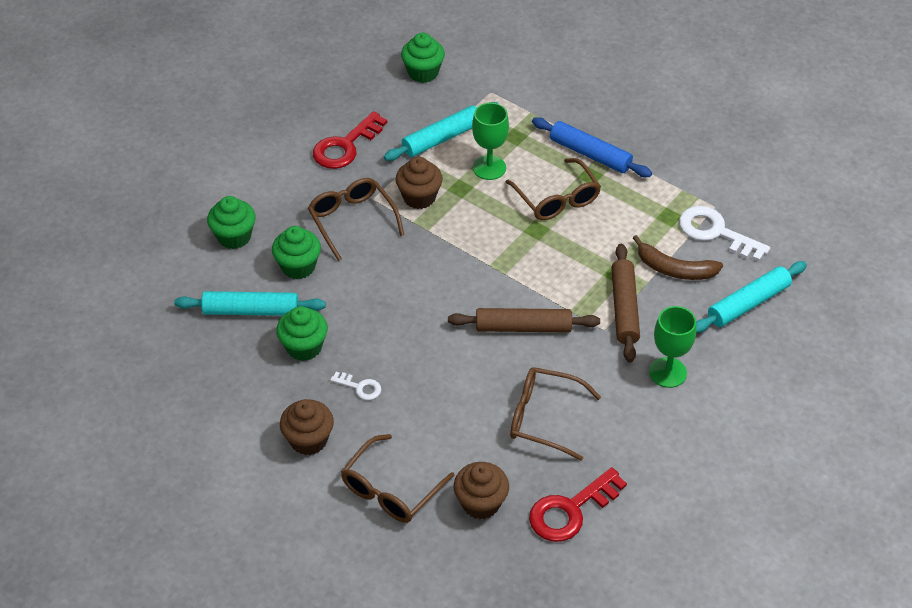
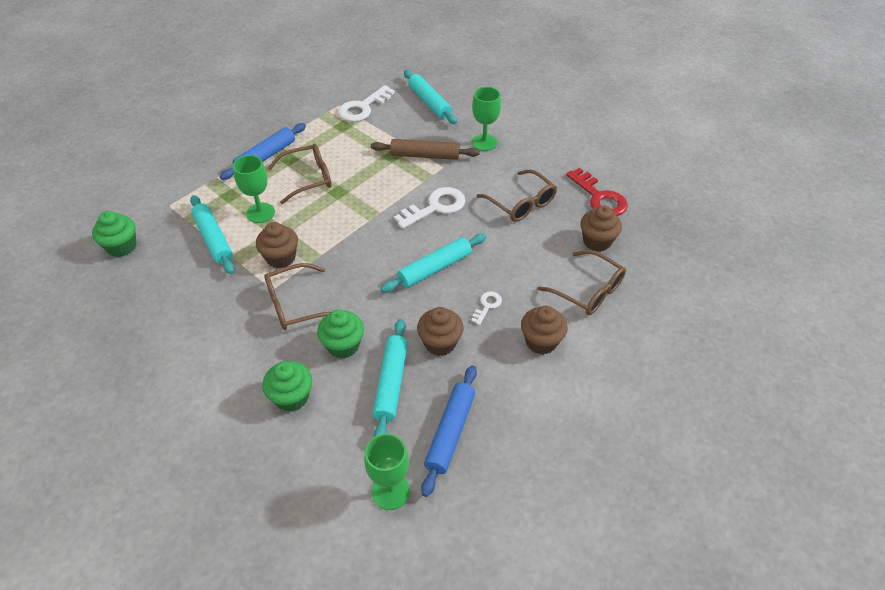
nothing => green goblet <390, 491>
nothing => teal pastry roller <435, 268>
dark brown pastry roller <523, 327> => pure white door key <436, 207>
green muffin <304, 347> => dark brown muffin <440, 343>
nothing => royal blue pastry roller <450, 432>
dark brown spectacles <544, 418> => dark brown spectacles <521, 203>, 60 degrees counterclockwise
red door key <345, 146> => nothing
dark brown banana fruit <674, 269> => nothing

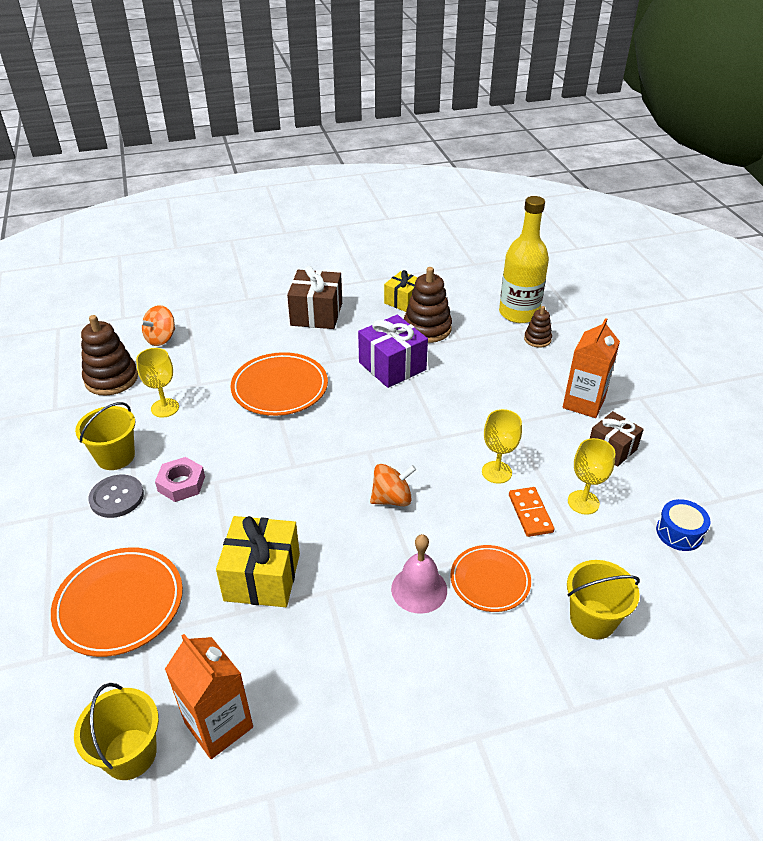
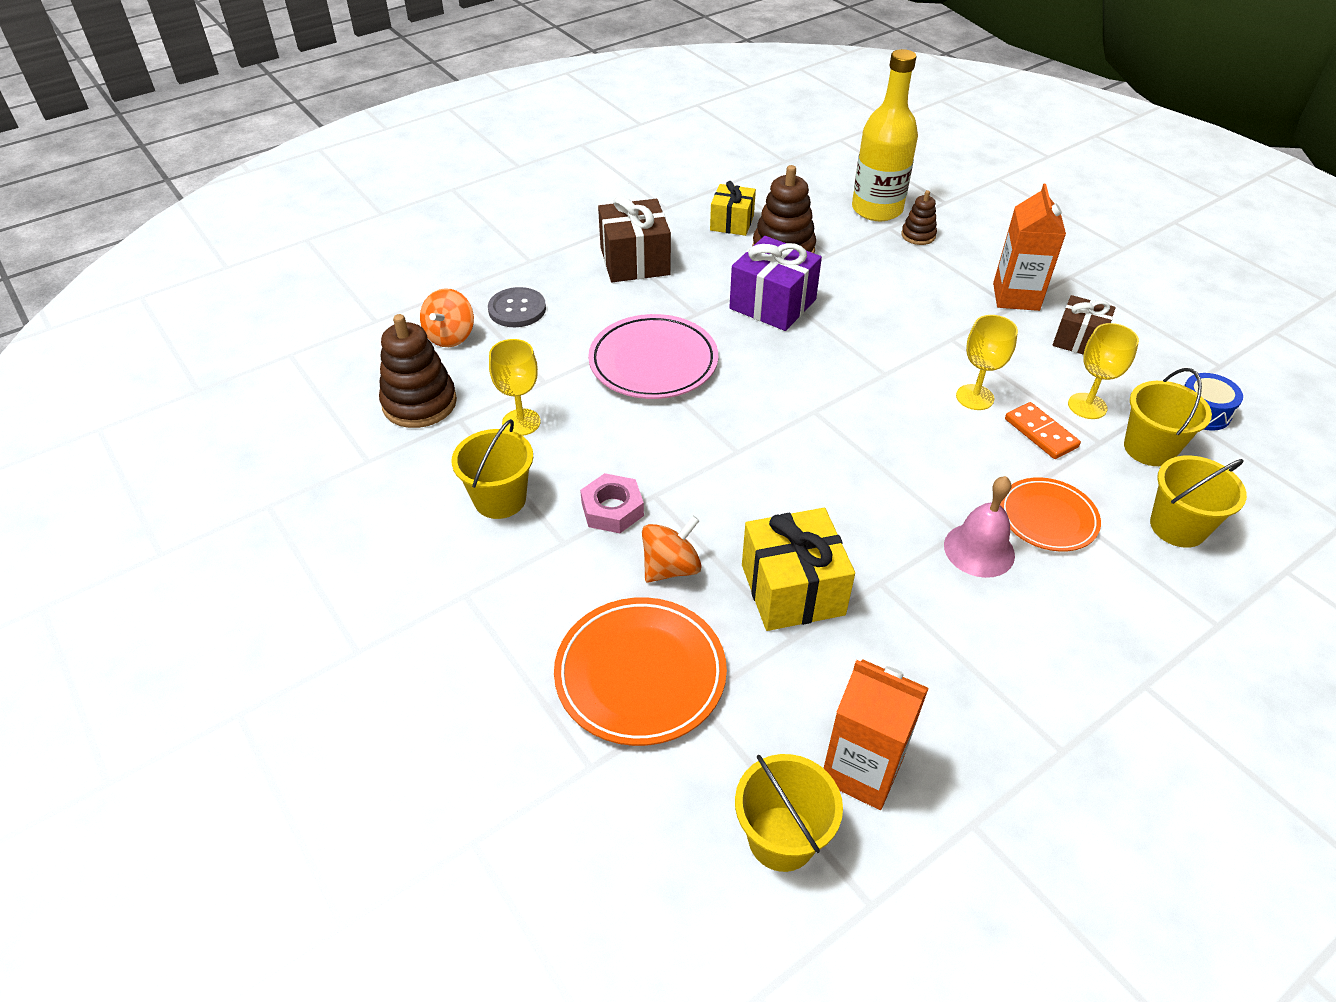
gray button <117, 497> => gray button <517, 309>, relocated
orange plate <280, 388> => pink plate <653, 362>
orange whirligig <392, 499> => orange whirligig <671, 568>, relocated
nothing => golden sand bucket <1149, 448>

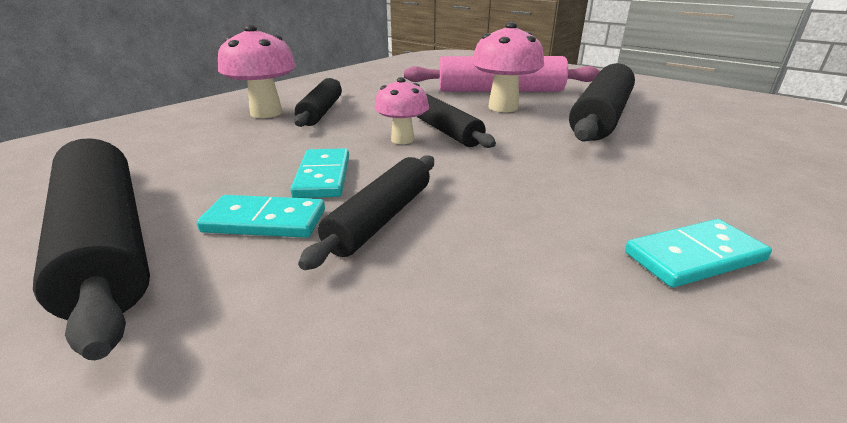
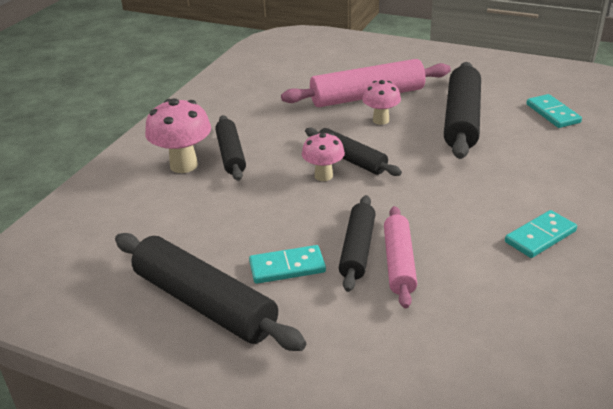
pink mushroom <503, 107> => pink mushroom <381, 120>, x0.64
nothing => pink pastry roller <399, 263>
teal domino tile <323, 176> => teal domino tile <552, 113>, relocated

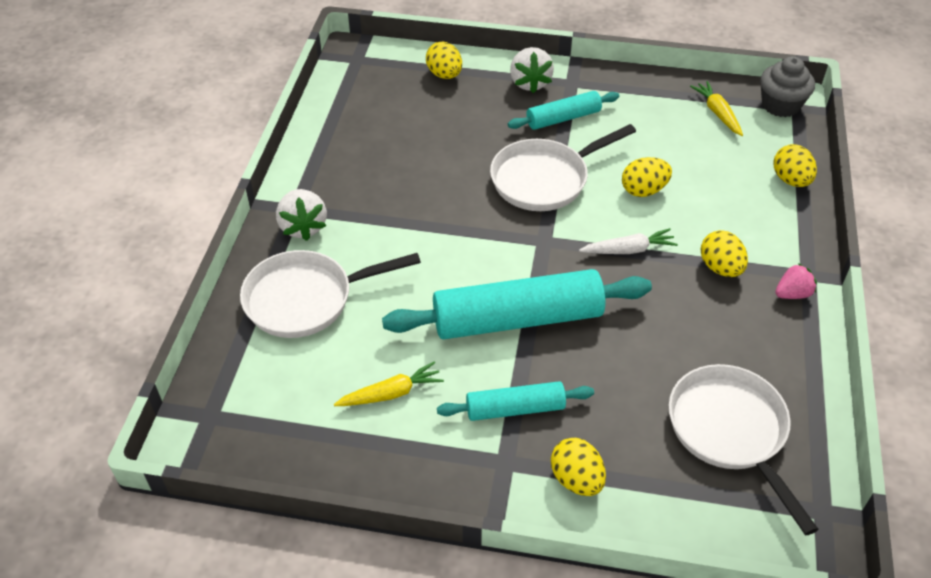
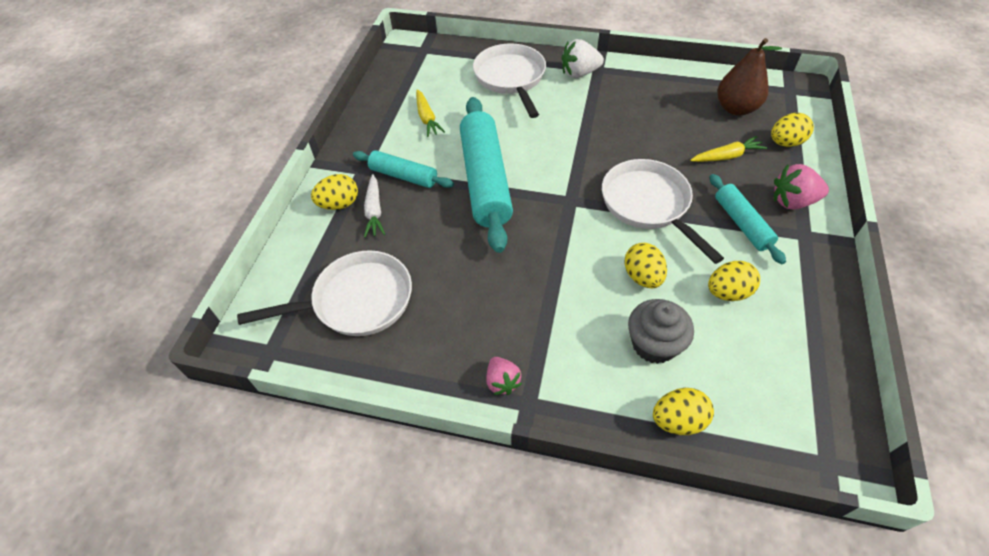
teal pastry roller <515, 408> => teal pastry roller <403, 176>, 60 degrees counterclockwise
pure white toy carrot <628, 250> => pure white toy carrot <374, 211>, relocated
gray muffin <780, 105> => gray muffin <654, 344>, relocated
golden toy carrot <717, 113> => golden toy carrot <727, 156>, relocated
golden toy egg <720, 268> => golden toy egg <727, 292>, relocated
nothing => dark brown pear <736, 108>
pure white strawberry <530, 83> => pink strawberry <792, 201>

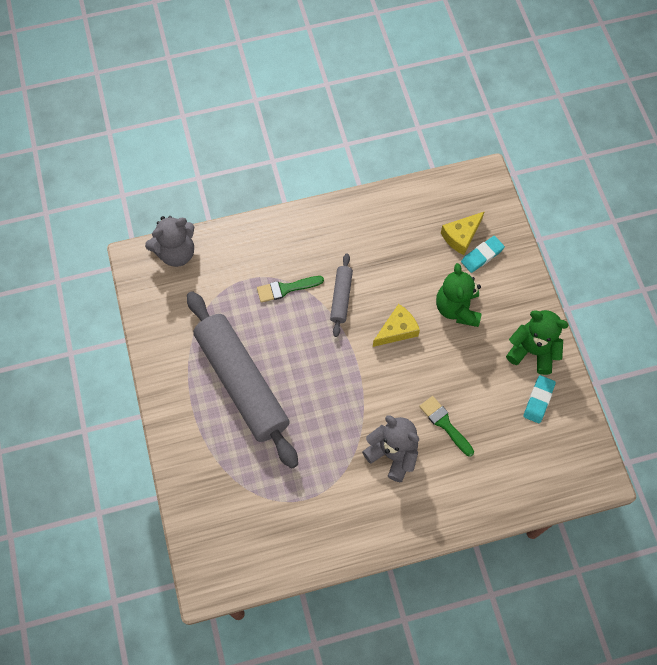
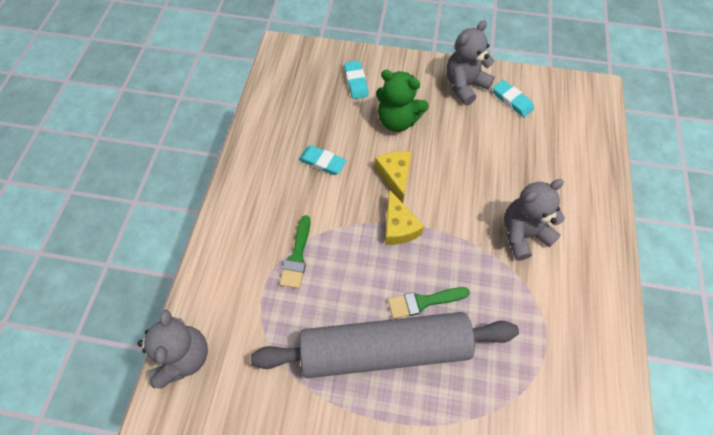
nothing => teal eraser <322, 162>
golden cheese wedge <461, 236> => golden cheese wedge <398, 226>, relocated
green paint brush <445, 424> => green paint brush <423, 302>, relocated
green teddy <532, 351> => gray teddy <464, 86>
gray pastry roller <341, 297> => nothing

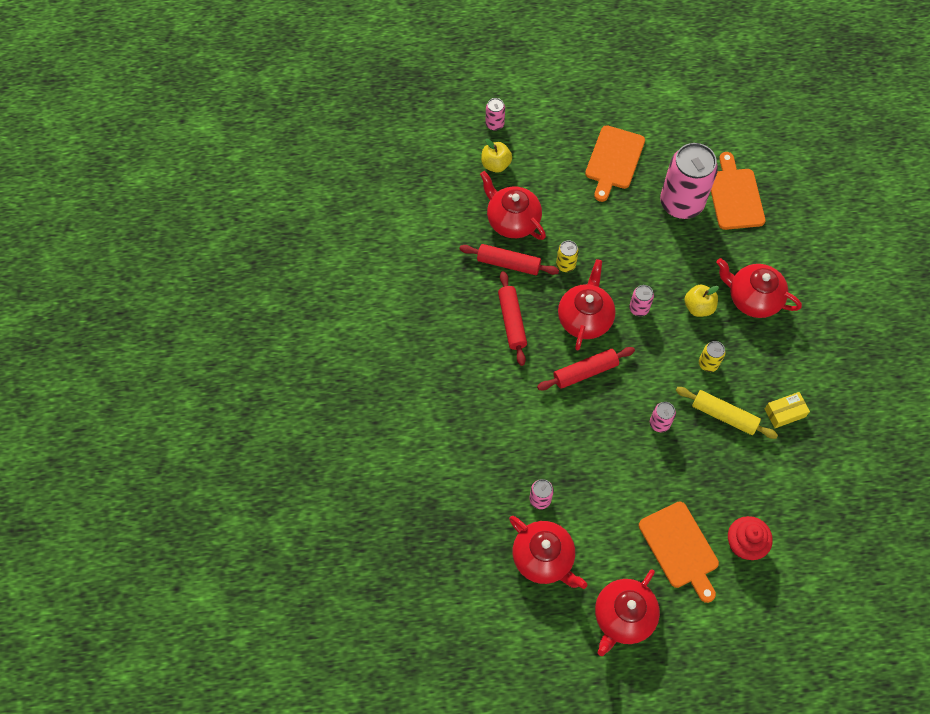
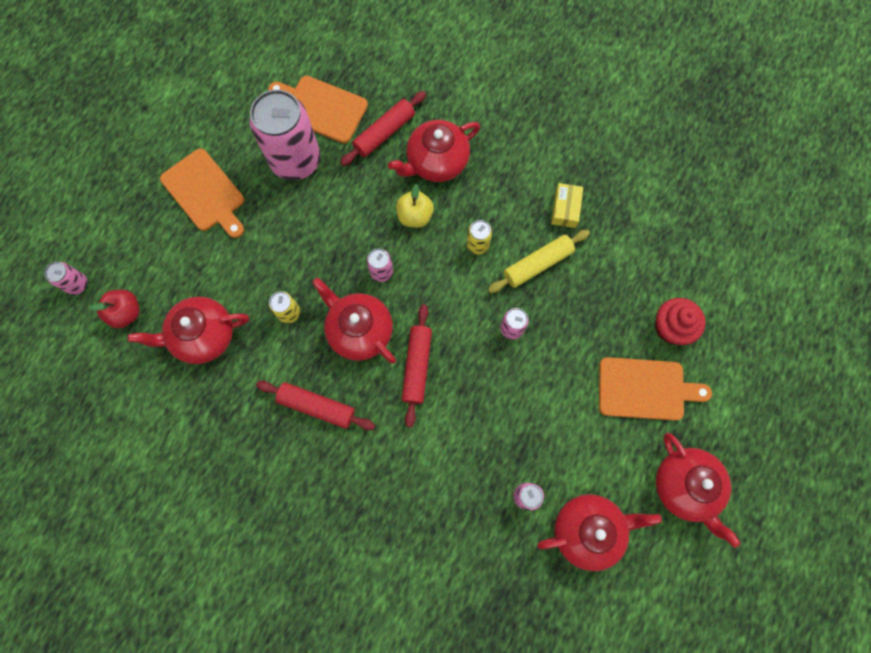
golden apple fruit <496, 164> => red apple fruit <126, 313>
red pastry roller <508, 264> => red pastry roller <384, 133>, relocated

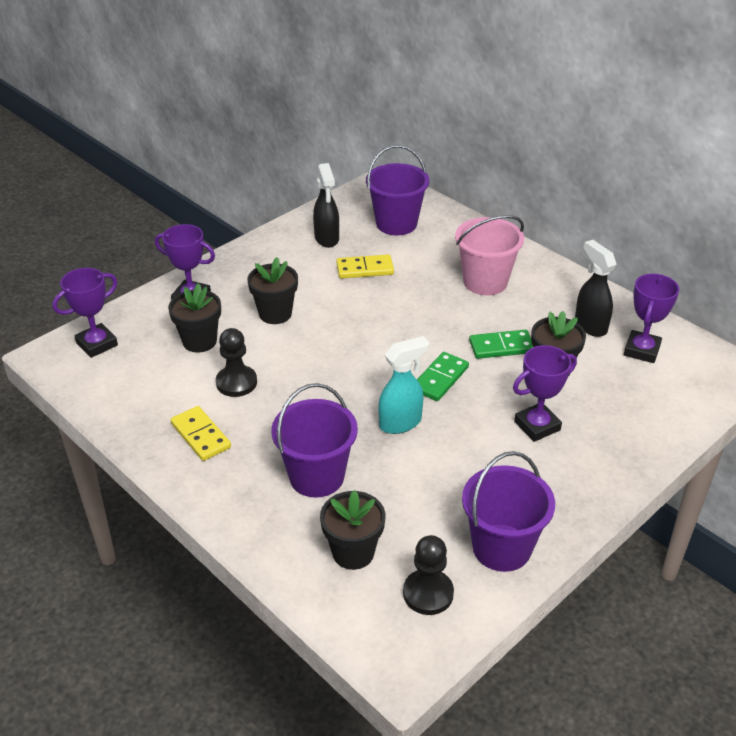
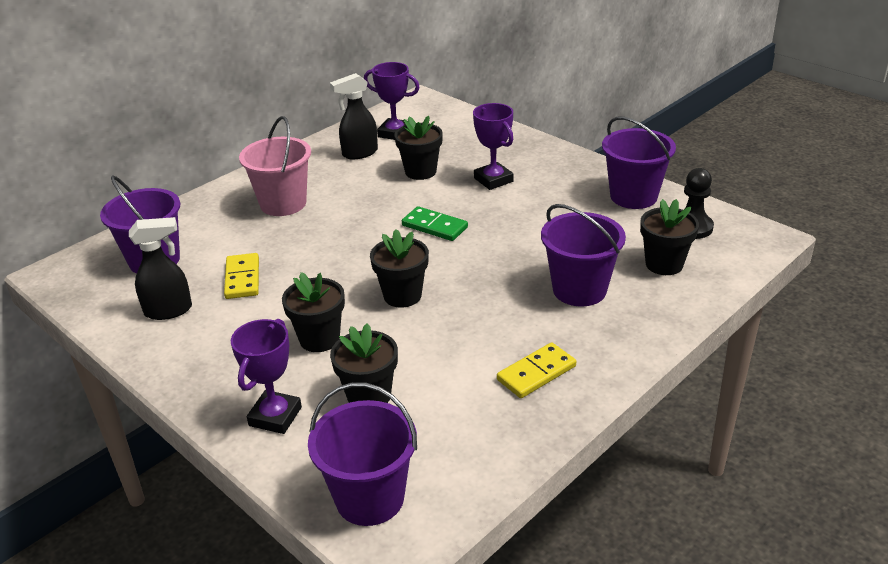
purple prize cup <97, 344> => purple sand bucket <370, 498>
nothing => ebony flower pot <402, 295>
ebony game pawn <236, 382> => nothing
teal sprayer <401, 423> => nothing
green domino tile <501, 347> => nothing

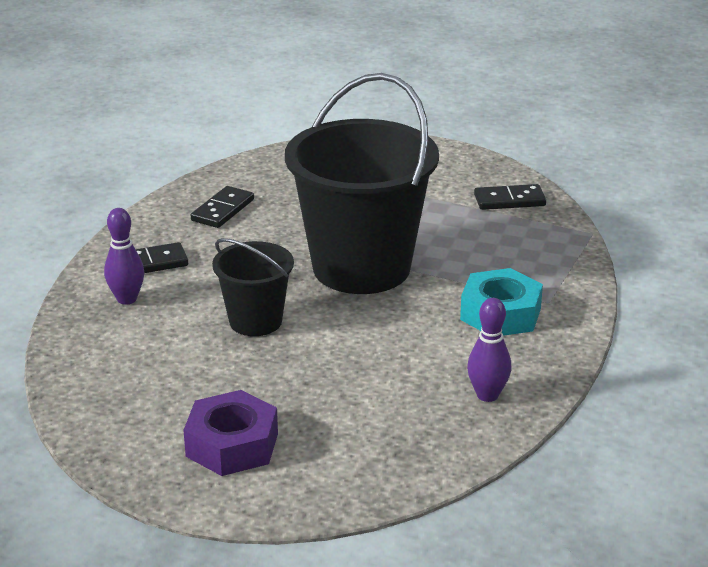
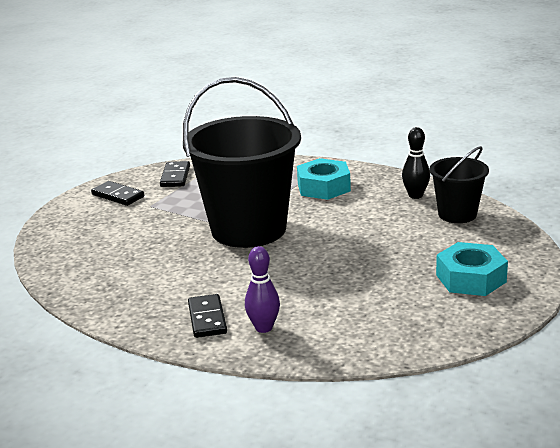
ebony domino tile <222, 210> => ebony domino tile <118, 196>, relocated
purple tenpin <487, 395> => ebony tenpin <415, 195>
ebony sand bucket <255, 321> => ebony sand bucket <457, 214>, relocated
purple hexagon nut <232, 445> => teal hexagon nut <471, 278>

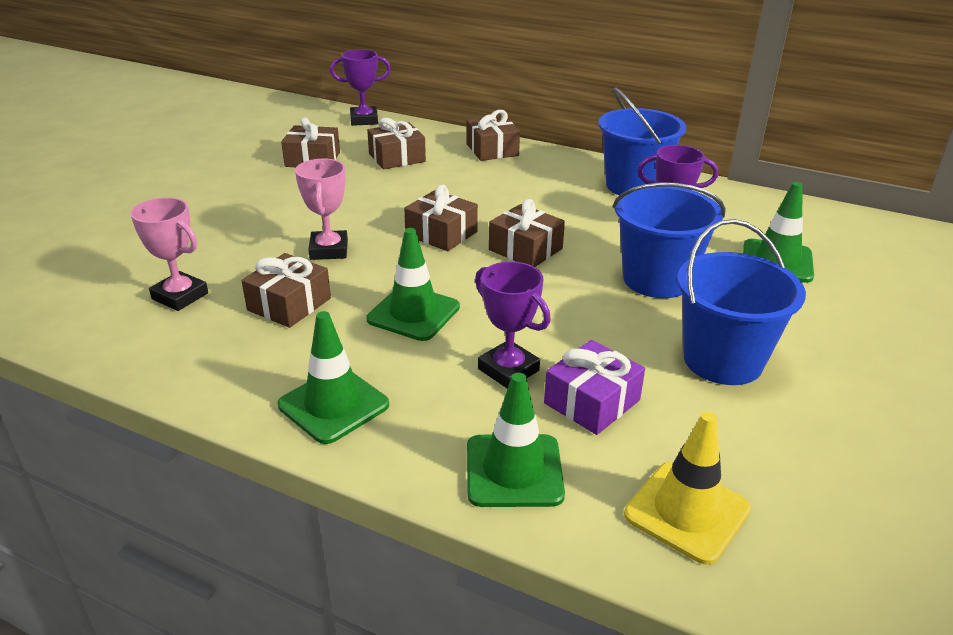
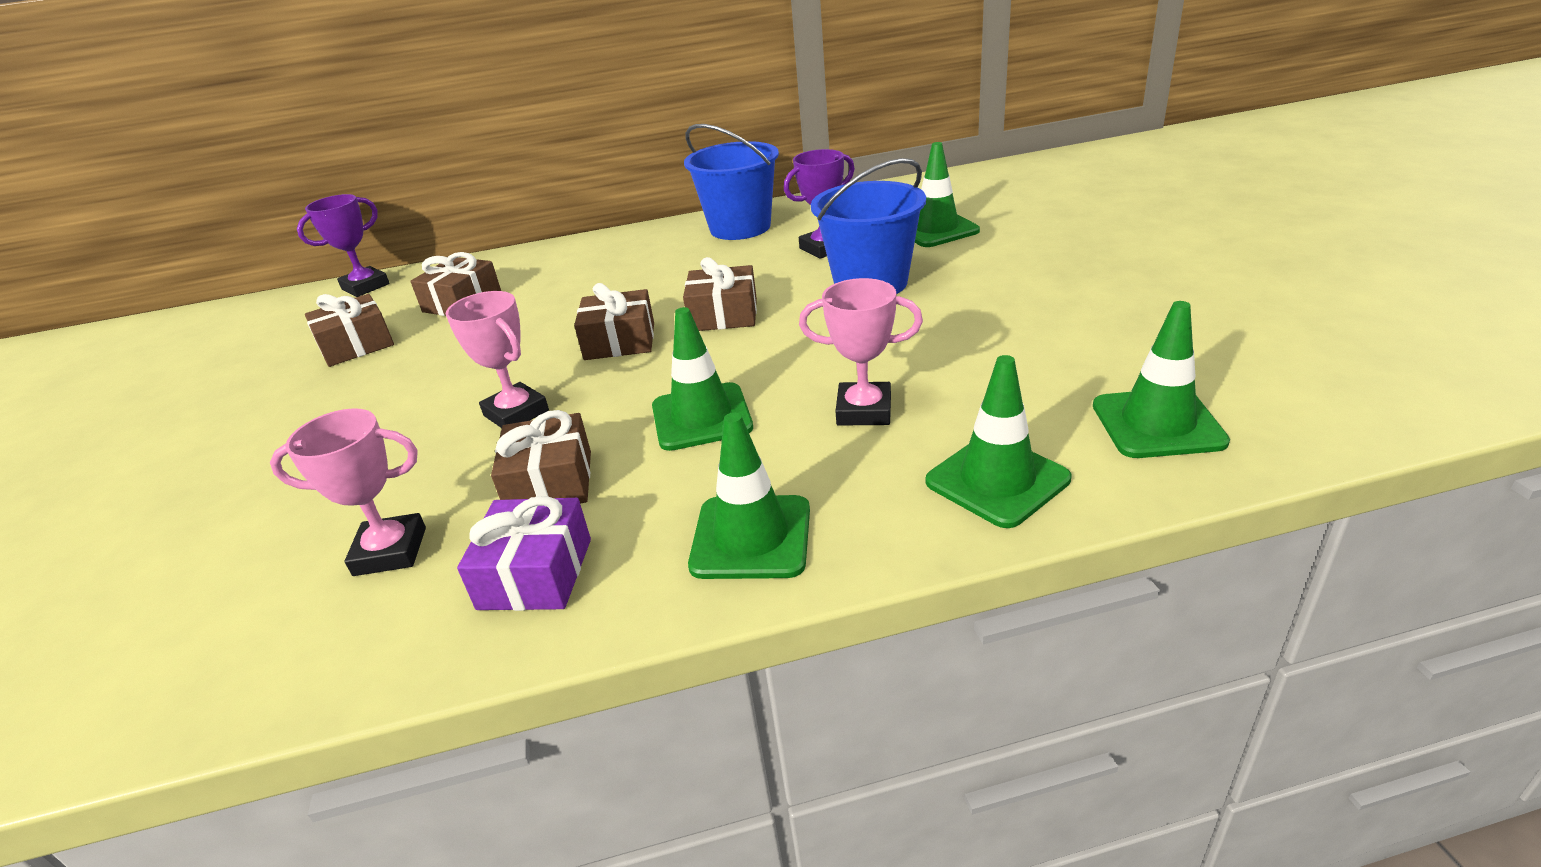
purple wrapped gift <592, 402> => purple wrapped gift <535, 573>, relocated
purple prize cup <508, 370> => pink prize cup <864, 411>
golden safety cone <687, 512> => green safety cone <1157, 424>
dark brown wrapped gift <492, 150> => nothing
royal blue sand bucket <723, 360> => nothing

